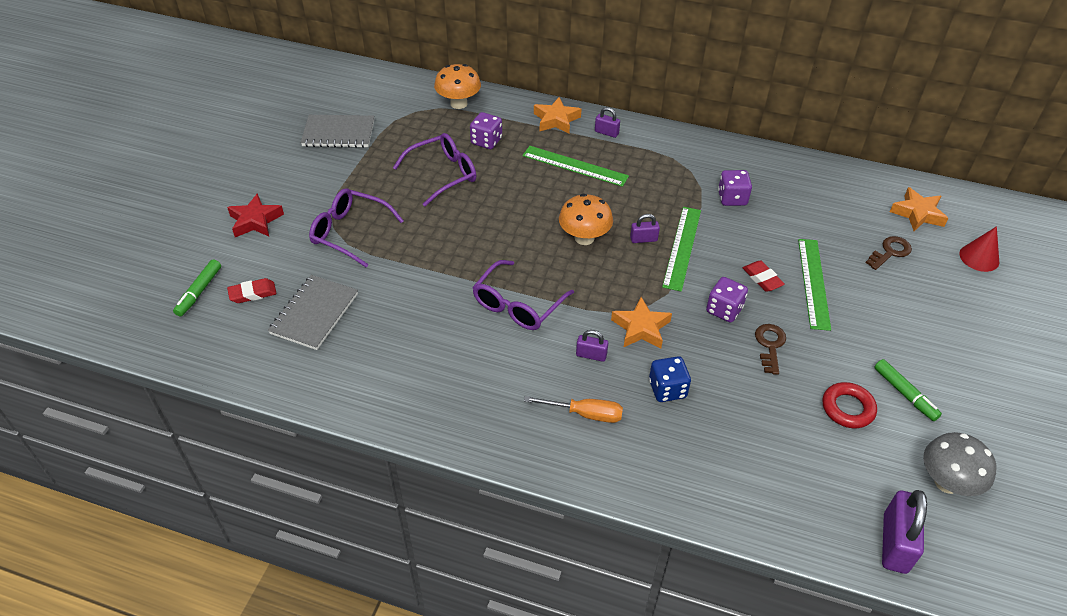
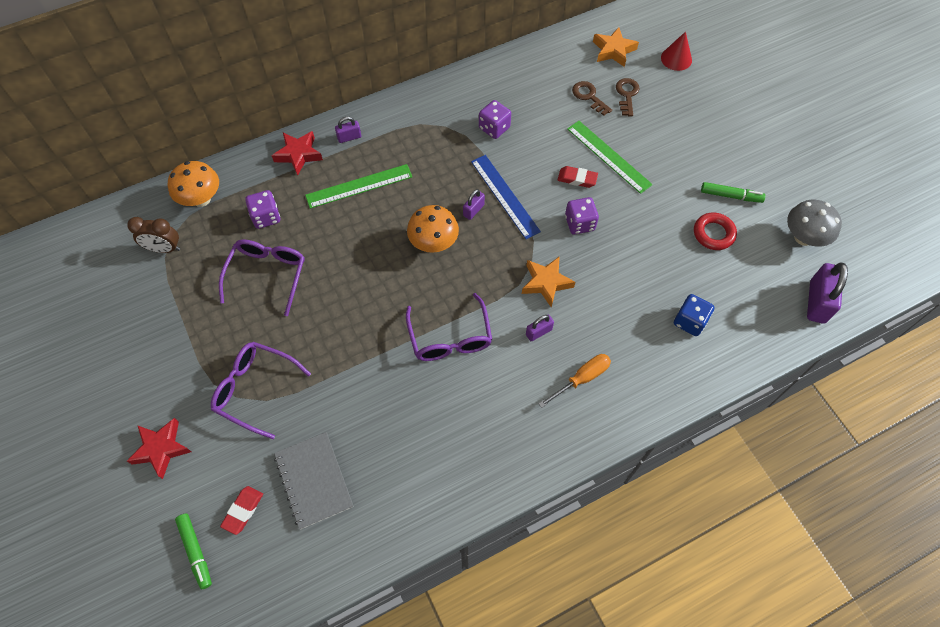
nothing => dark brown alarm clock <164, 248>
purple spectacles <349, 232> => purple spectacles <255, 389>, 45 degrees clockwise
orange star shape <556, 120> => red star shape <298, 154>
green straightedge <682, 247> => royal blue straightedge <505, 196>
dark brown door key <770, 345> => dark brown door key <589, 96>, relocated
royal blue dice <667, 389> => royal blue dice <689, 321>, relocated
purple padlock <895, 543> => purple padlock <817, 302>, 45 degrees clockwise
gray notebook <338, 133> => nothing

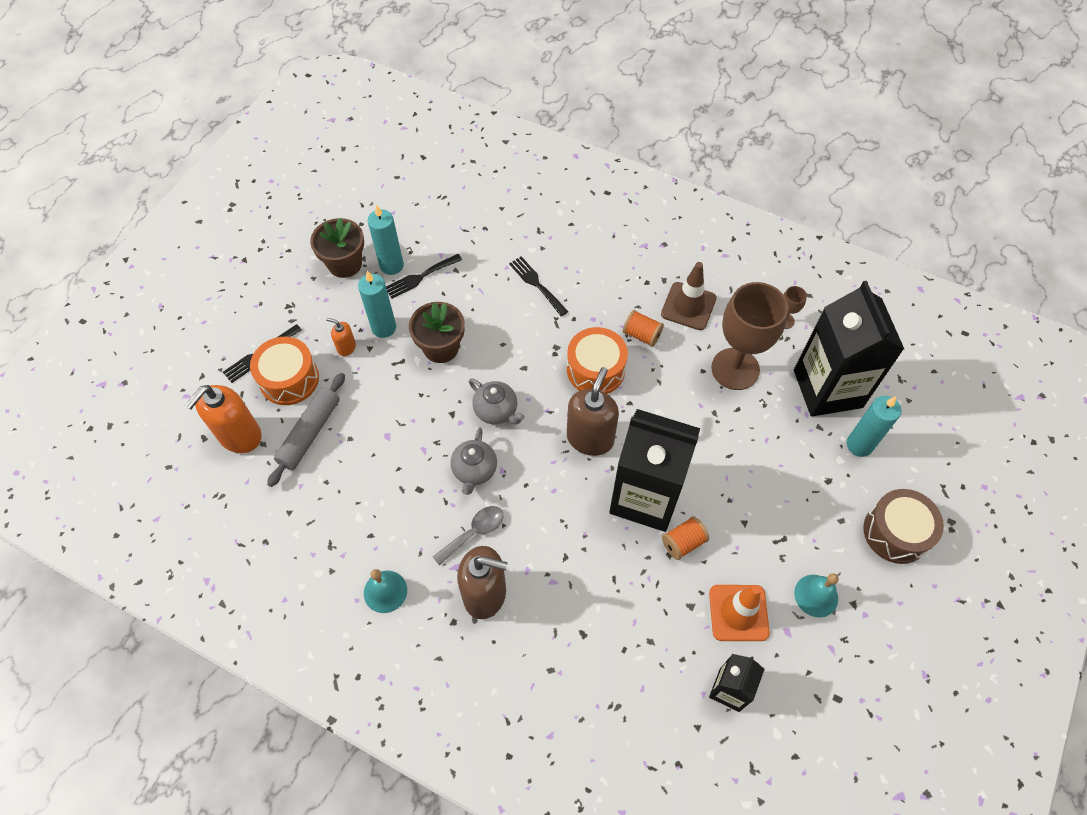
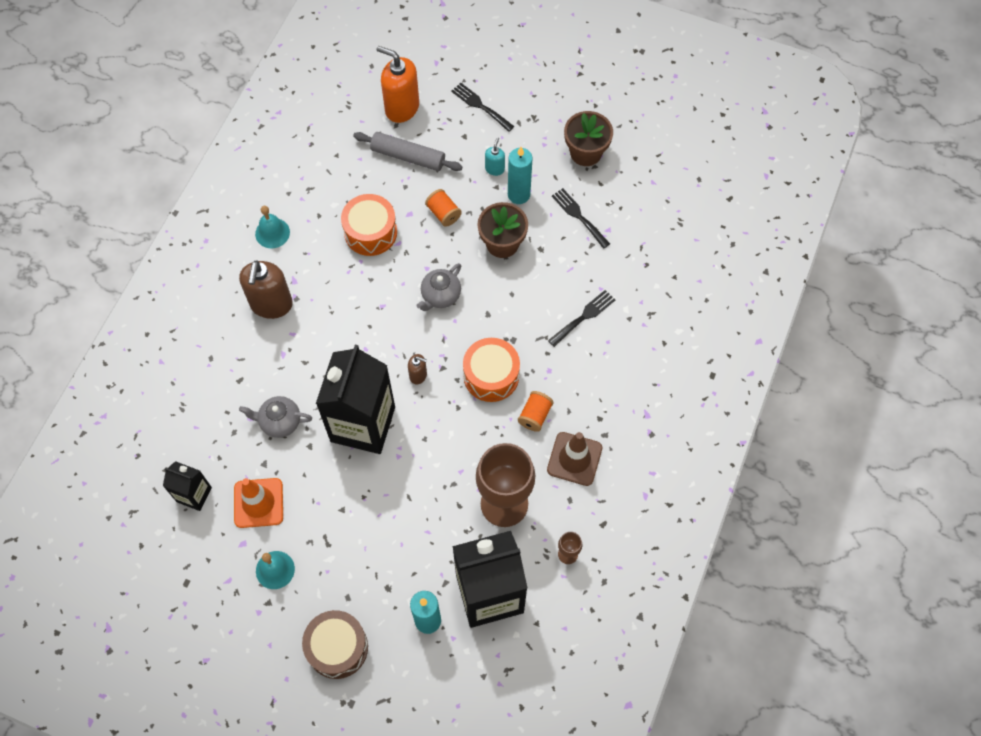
gray china teapot <474, 470> => gray china teapot <279, 422>, relocated
orange toy drum <289, 379> => orange toy drum <370, 232>, relocated
dark brown pump bottle <590, 438> => dark brown pump bottle <418, 375>, x0.49
orange reel of thread <683, 542> => orange reel of thread <443, 213>, relocated
orange pump bottle <346, 347> => teal pump bottle <495, 169>
teal candle <391, 265> => nothing
gray tablespoon <474, 532> => nothing

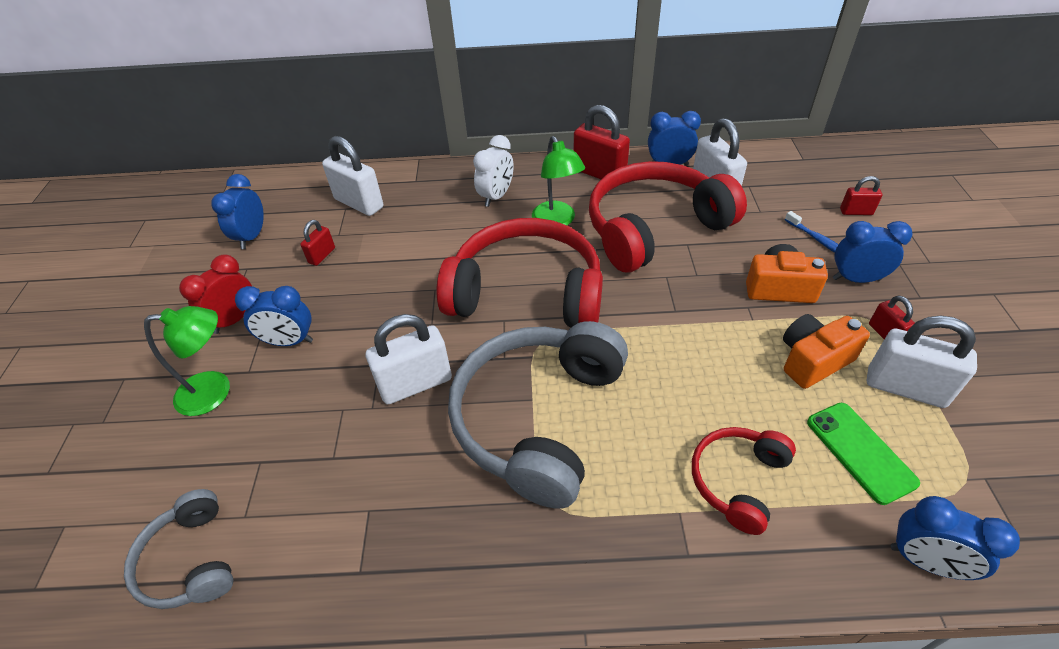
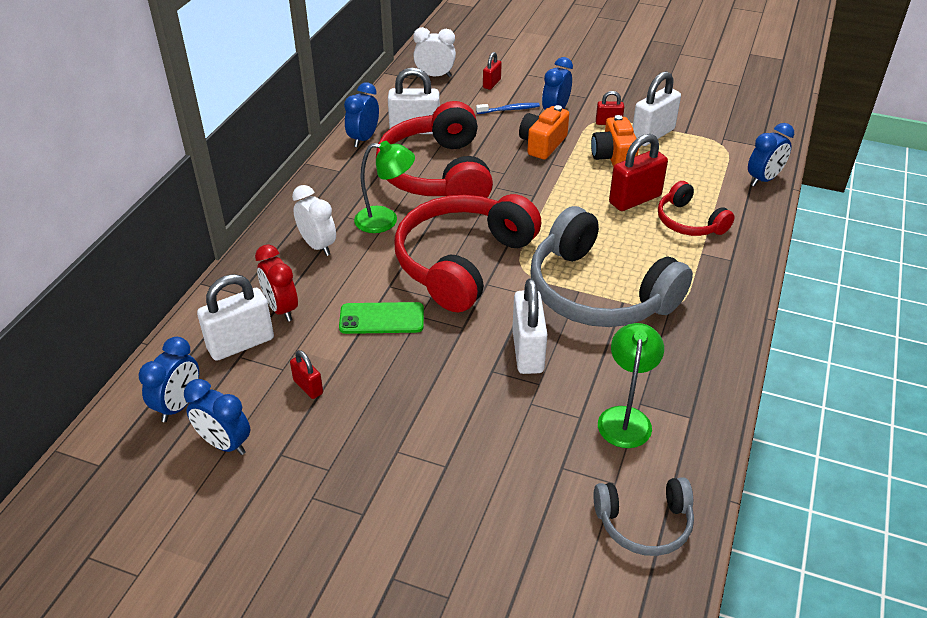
royal blue alarm clock <289, 341> => royal blue alarm clock <179, 405>, relocated
red alarm clock <234, 319> => red alarm clock <281, 309>, relocated
green phone <860, 452> => green phone <381, 318>, relocated
nothing => pure white alarm clock <435, 76>
green lamp <215, 391> => green lamp <625, 417>, relocated
red padlock <599, 173> => red padlock <635, 199>, relocated

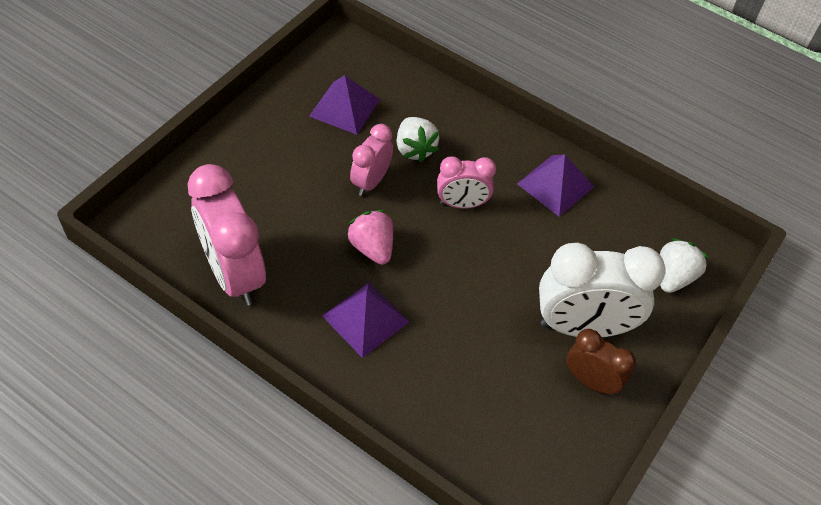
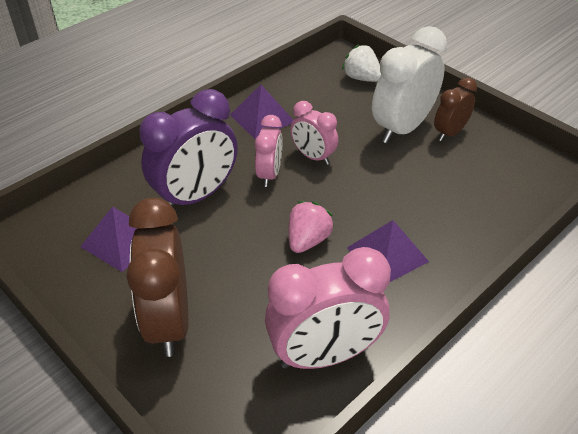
nothing => dark brown alarm clock <169, 321>
pure white strawberry <414, 149> => purple alarm clock <196, 196>
pink strawberry <372, 248> => pink strawberry <308, 240>, 135 degrees clockwise
pink alarm clock <371, 182> => pink alarm clock <313, 157>, relocated
pure white alarm clock <582, 327> => pure white alarm clock <402, 128>, 150 degrees counterclockwise

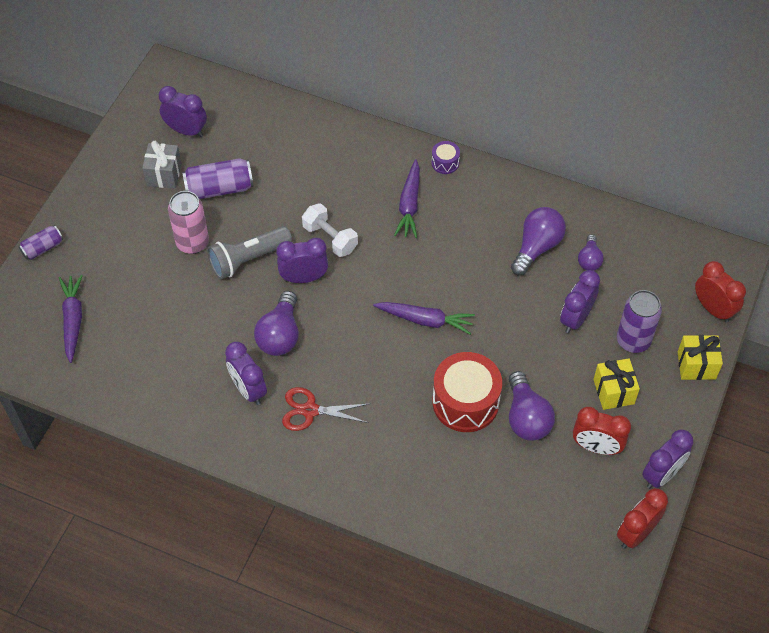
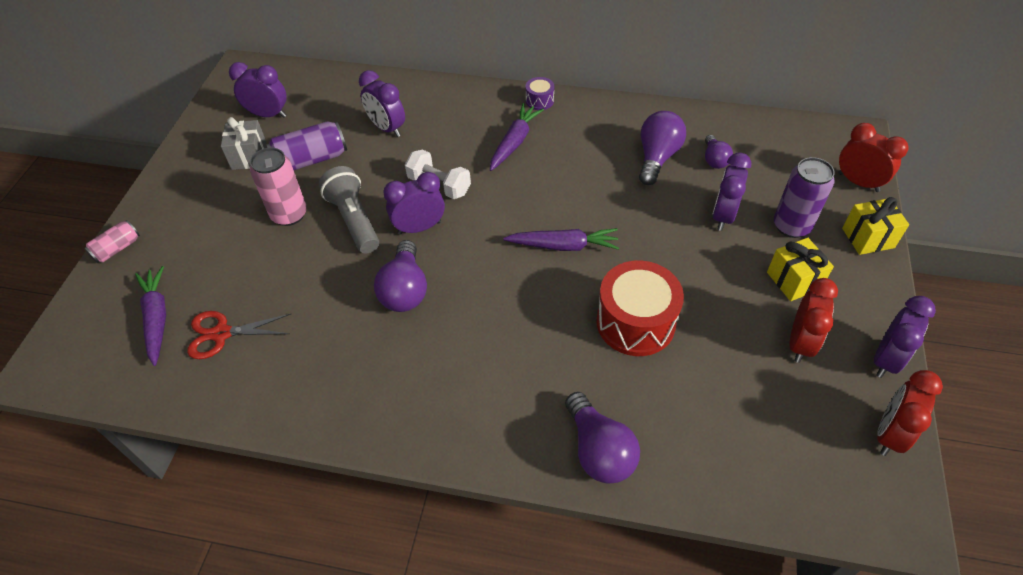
purple soda can <43, 248> => pink soda can <117, 249>
red shears <310, 410> => red shears <221, 333>, relocated
gray pocket torch <248, 259> => gray pocket torch <354, 220>, 105 degrees clockwise
purple alarm clock <248, 389> => purple alarm clock <387, 128>, relocated
purple toy carrot <409, 205> => purple toy carrot <514, 142>, 150 degrees counterclockwise
purple light bulb <526, 417> => purple light bulb <599, 450>, relocated
red alarm clock <596, 447> => red alarm clock <800, 343>, 75 degrees counterclockwise

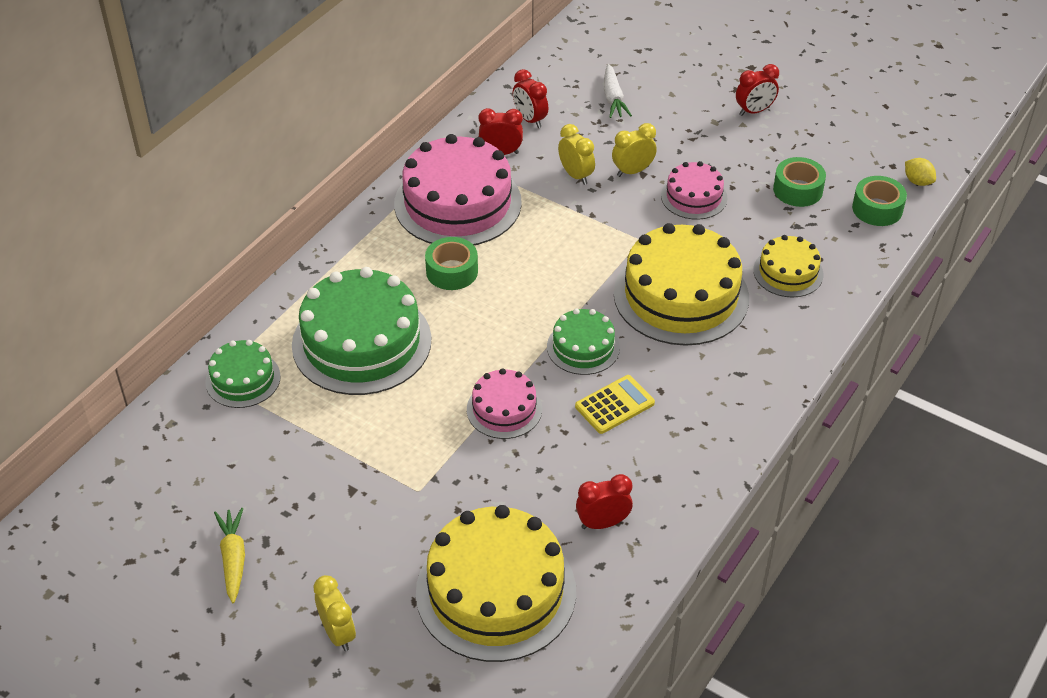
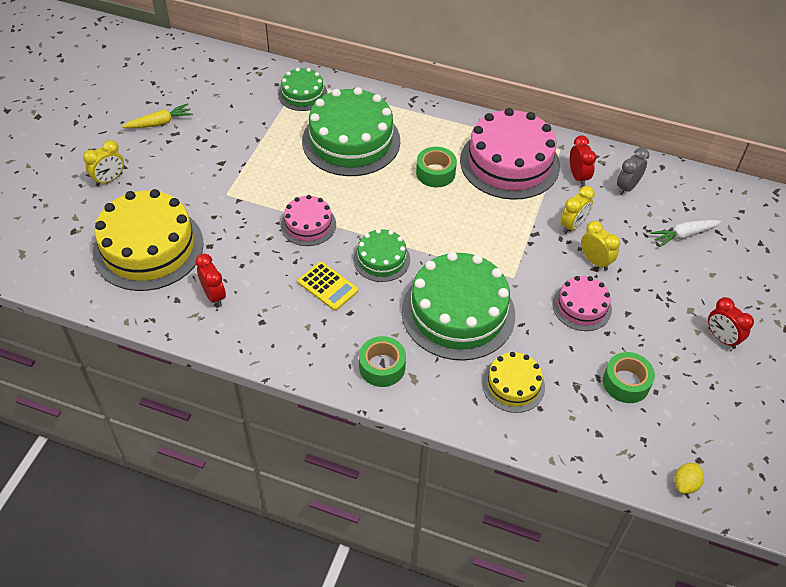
green tape <877, 209> => green tape <382, 367>, relocated
golden layer cake <681, 295> => green layer cake <458, 312>
red alarm clock <530, 120> => gray alarm clock <627, 187>

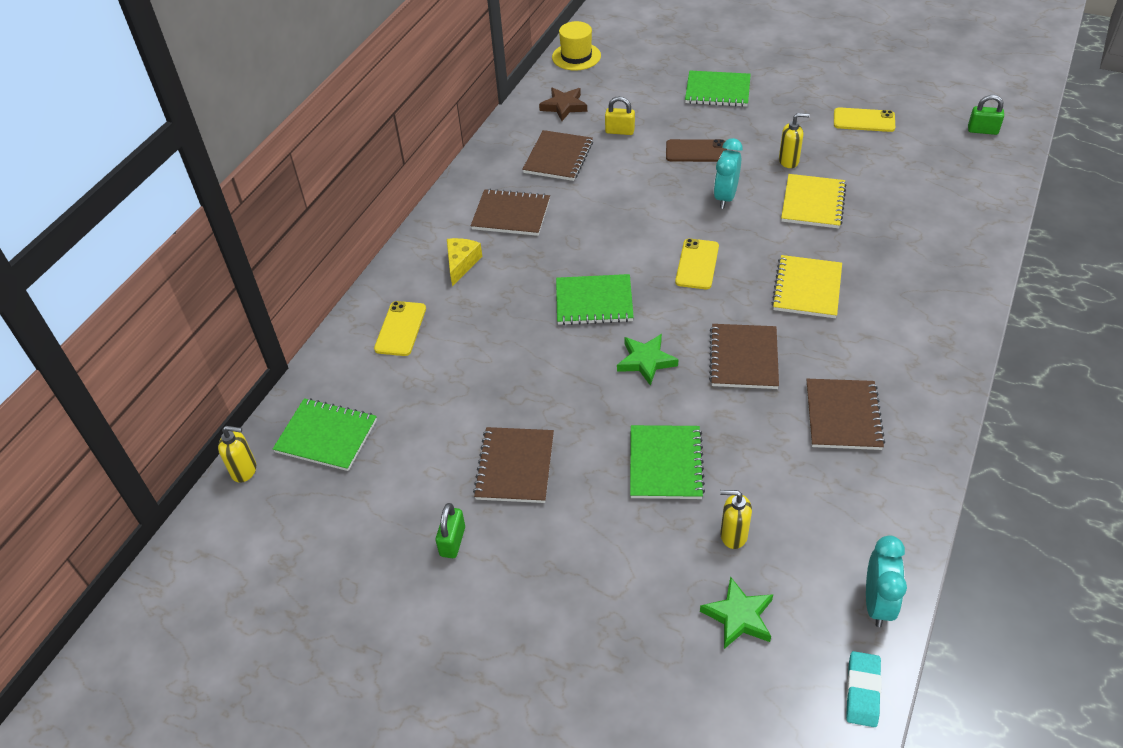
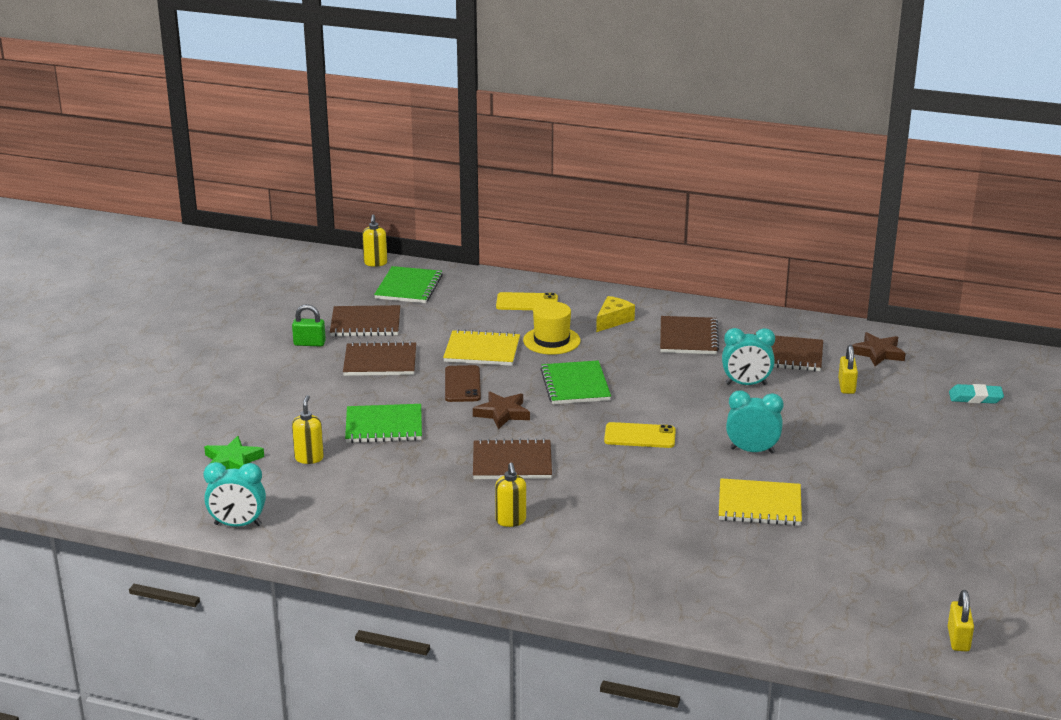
dark brown notebook <843, 416> => dark brown notebook <365, 323>, relocated
golden notebook <807, 288> => golden notebook <482, 350>, relocated
dark brown phone <696, 151> => dark brown phone <462, 384>, relocated
green star shape <646, 361> => dark brown star shape <502, 413>
golden pump bottle <789, 161> => golden pump bottle <511, 521>, relocated
golden top hat <576, 56> => golden top hat <551, 340>, relocated
golden cheese wedge <461, 264> => golden cheese wedge <613, 320>, 60 degrees counterclockwise
nothing => teal alarm clock <746, 384>
green padlock <982, 130> => golden padlock <958, 639>
teal eraser <862, 691> => teal eraser <975, 397>, relocated
green notebook <717, 91> => nothing
golden phone <864, 120> => nothing

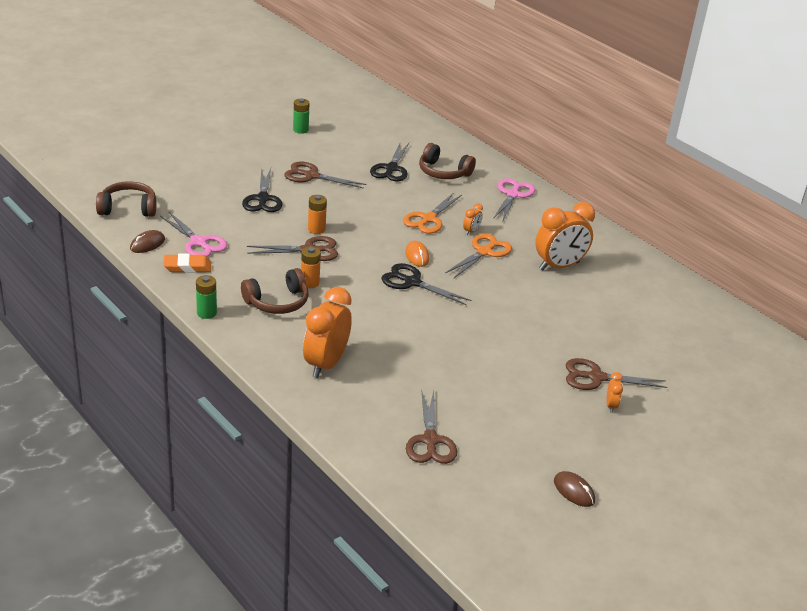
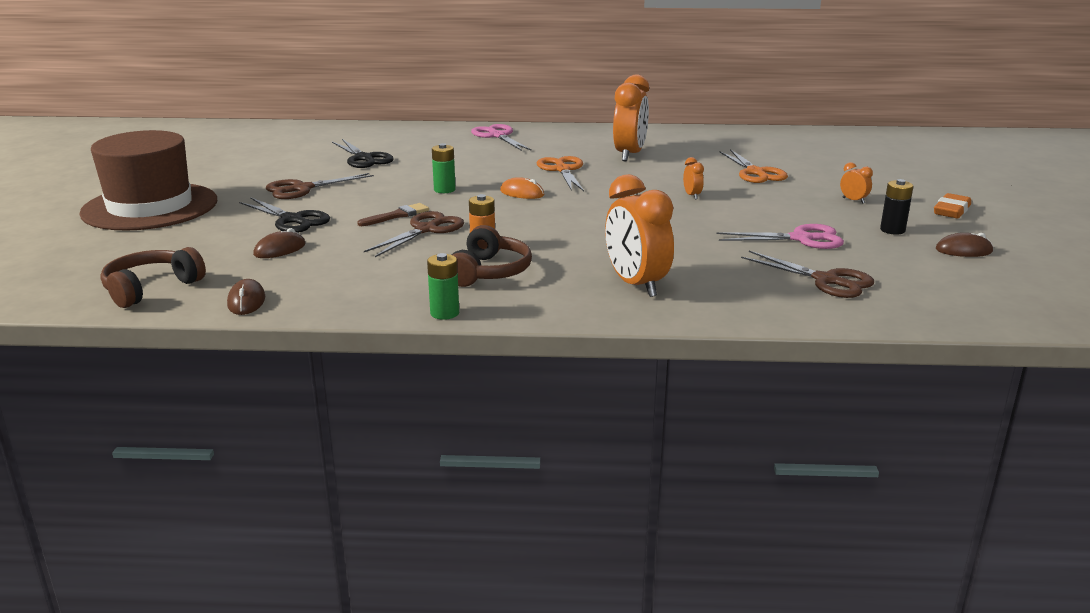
nothing => dark brown top hat <150, 207>
nothing => dark brown mouse <280, 249>
orange AA battery <316, 229> => dark brown paint brush <397, 215>
green AA battery <300, 130> => green AA battery <444, 190>, relocated
orange alarm clock <471, 231> => orange alarm clock <692, 195>, relocated
pink shears <198, 242> => pink shears <801, 239>, relocated
orange shears <428, 219> => orange shears <755, 173>, relocated
nothing => ebony AA battery <892, 230>
orange eraser <187, 267> => orange eraser <951, 211>, relocated
ebony shears <412, 282> => nothing
dark brown headphones <443, 172> => nothing
dark brown shears <596, 377> => nothing

